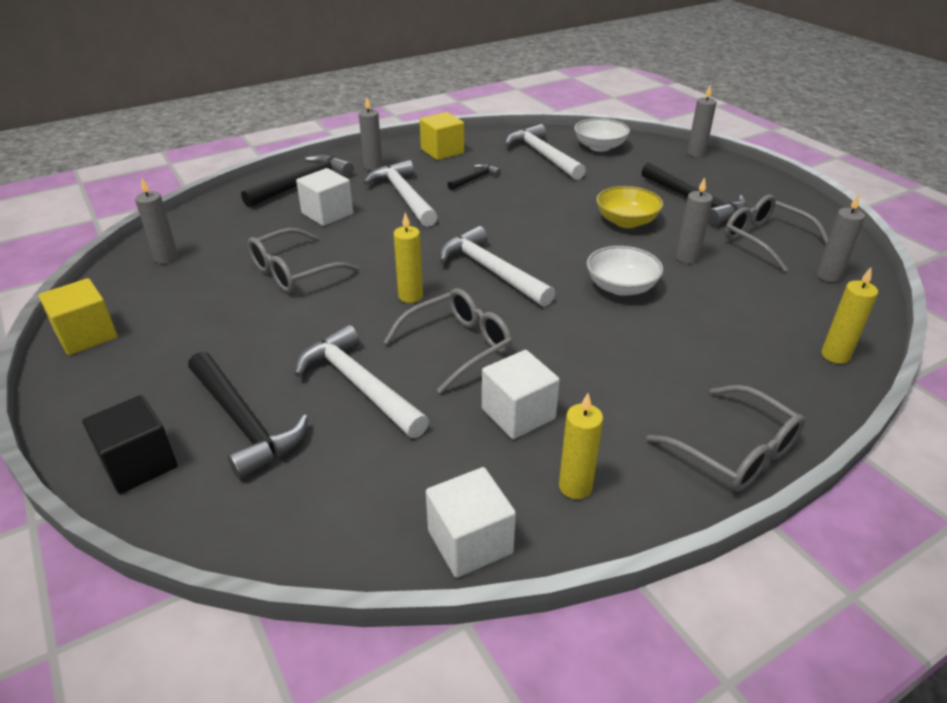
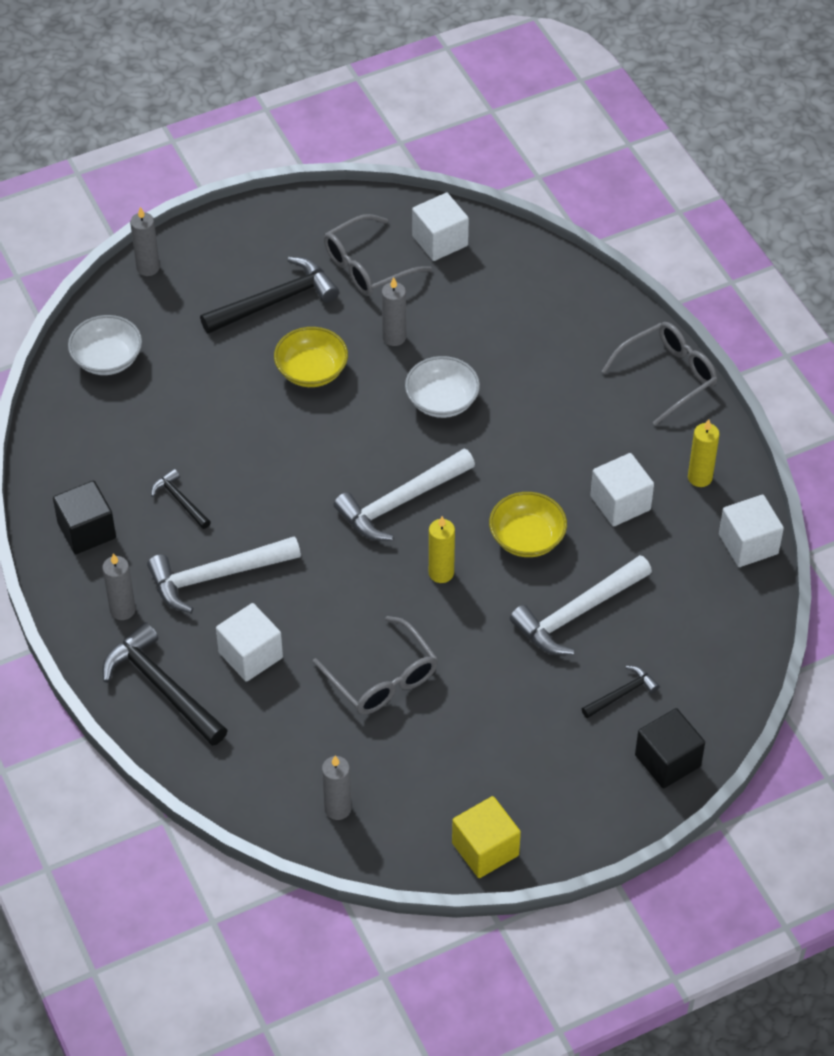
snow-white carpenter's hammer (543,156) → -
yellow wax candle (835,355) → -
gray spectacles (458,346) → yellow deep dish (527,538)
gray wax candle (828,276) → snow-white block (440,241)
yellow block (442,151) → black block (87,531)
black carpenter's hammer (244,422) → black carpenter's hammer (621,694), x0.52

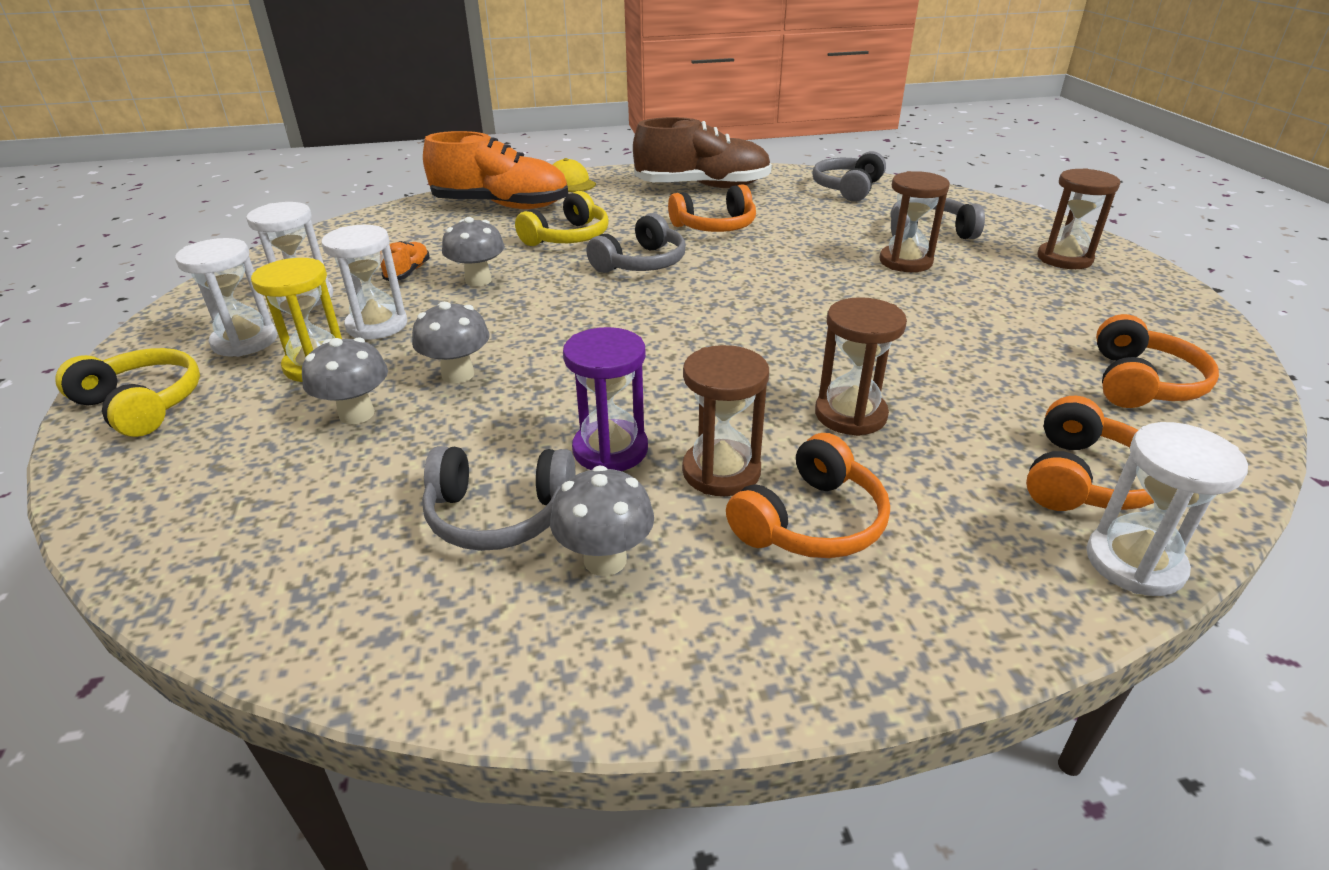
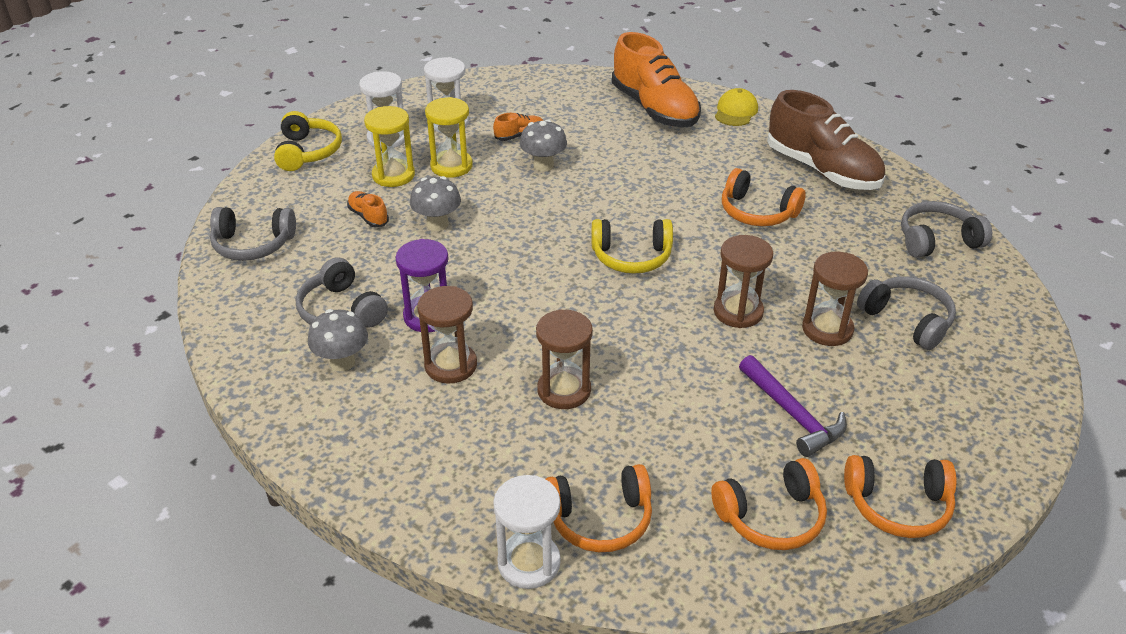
- → violet carpenter's hammer (792,414)
yellow over-ear headphones (568,237) → yellow over-ear headphones (631,257), moved
gray over-ear headphones (641,263) → gray over-ear headphones (253,244), moved
bright orange over-ear headphones (811,521) → bright orange over-ear headphones (898,506), moved
russet sand timer (1064,259) → russet sand timer (738,312), moved
gray fungus (356,414) → bright orange lace-up shoe (368,216)
snow-white sand timer (377,325) → yellow sand timer (451,166)

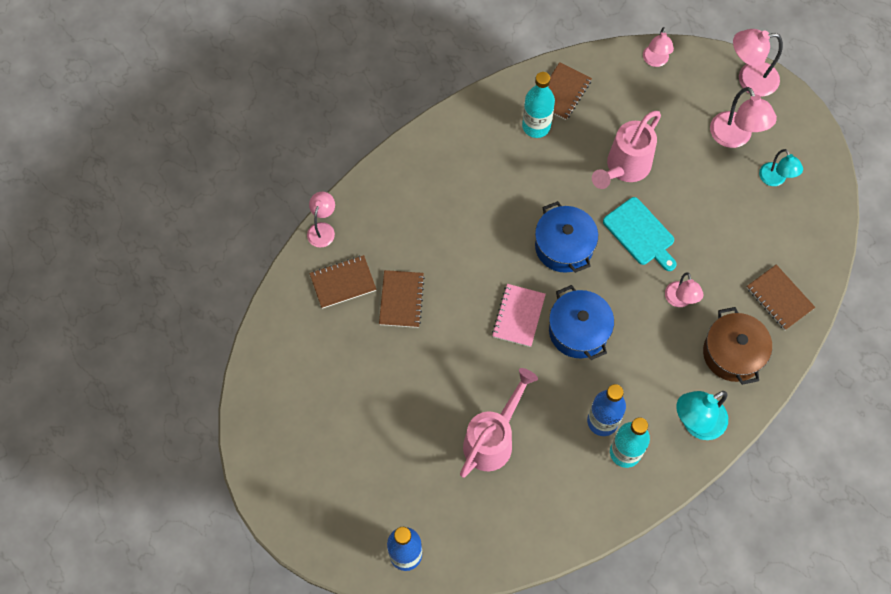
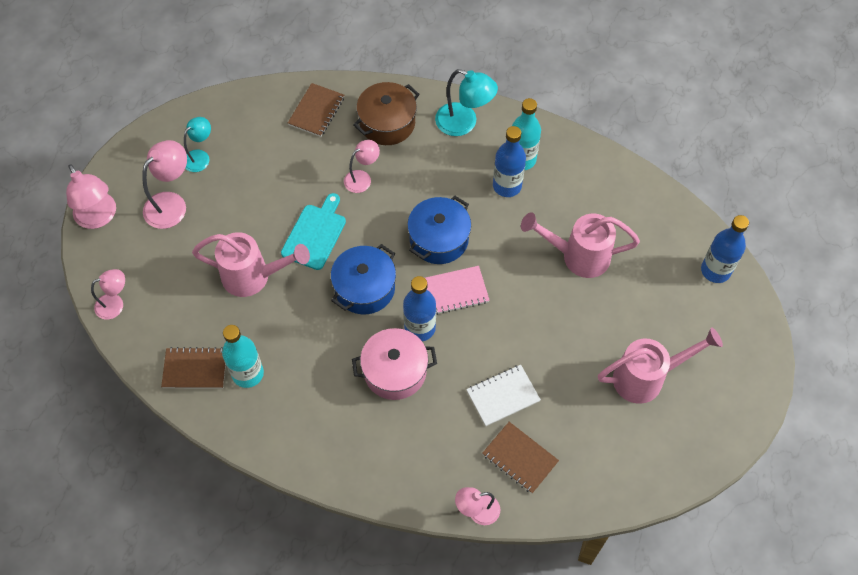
- → rosy cooking pot (395,371)
- → cobalt bottle (420,328)
- → rosy sprinkling can (647,377)
russet notepad (401,300) → snow-white notepad (503,396)

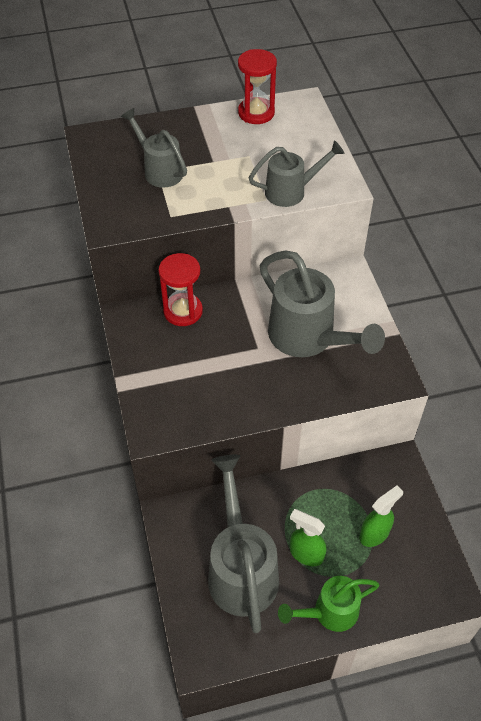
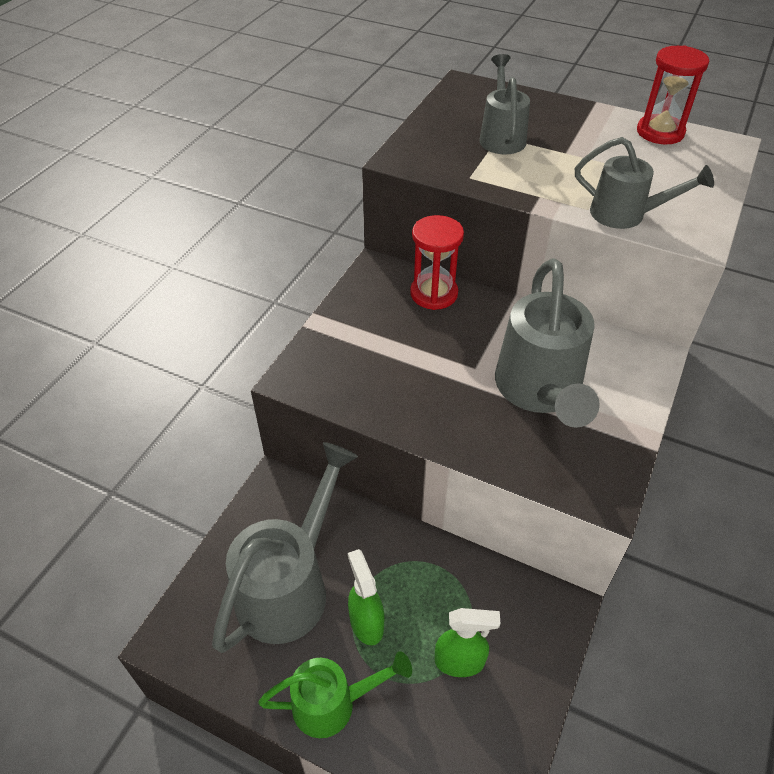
leaf-green sprinkling can (330,612) → leaf-green sprinkling can (332,703), 150 degrees clockwise

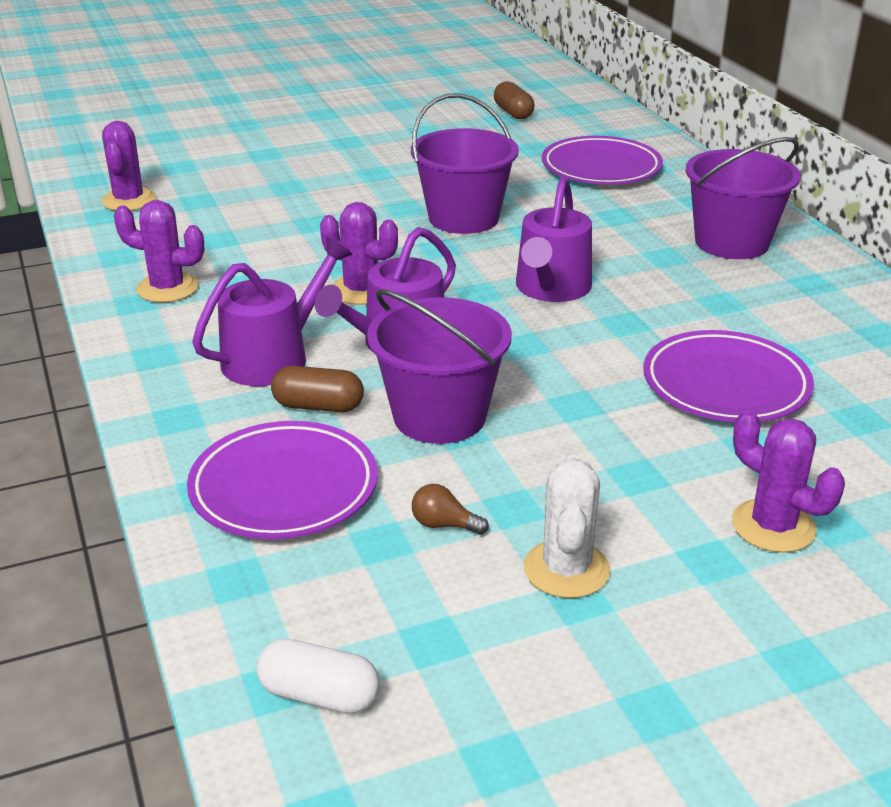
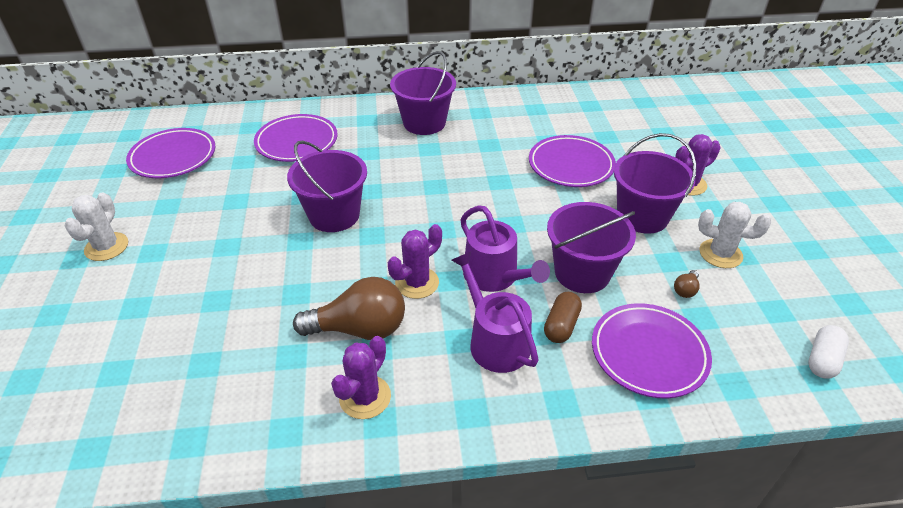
violet prickly plant (129,200) → -
violet sprinkling can (551,288) → -
- → snow-white prickly plant (106,247)
- → russet bulb (359,329)
- → violet sand bucket (642,216)
russet pill shape (513,113) → violet dinner plate (173,157)

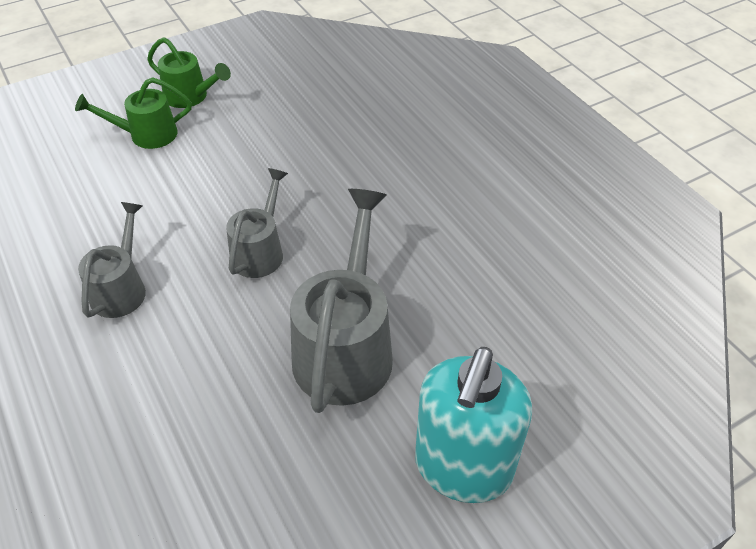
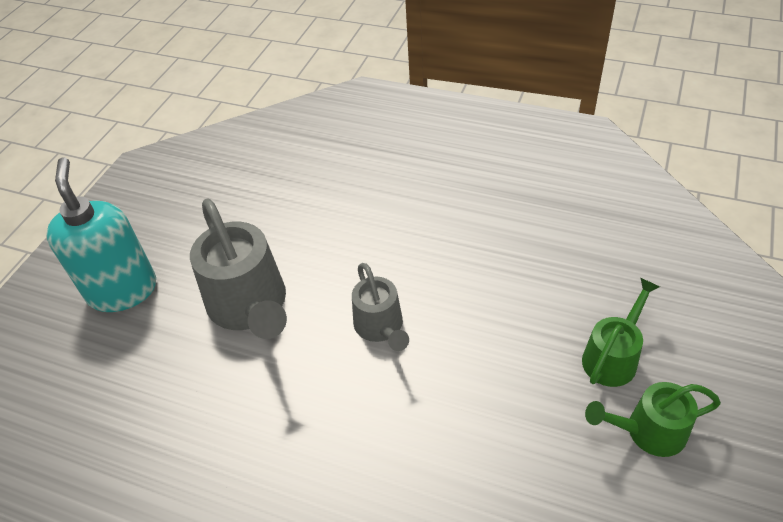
gray sprinkling can (121,288) → -

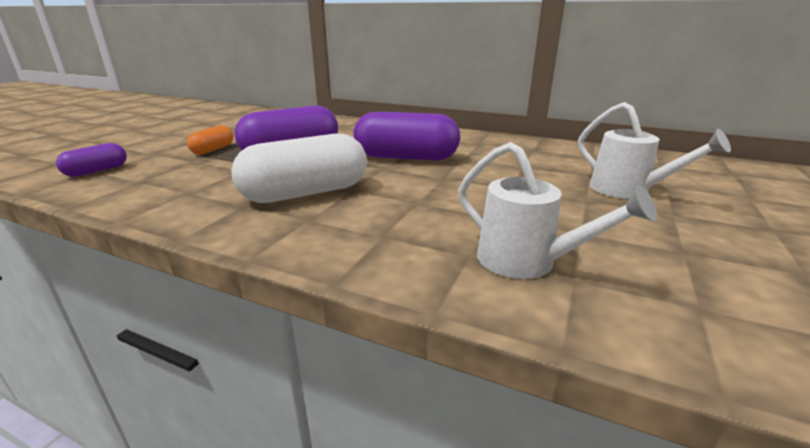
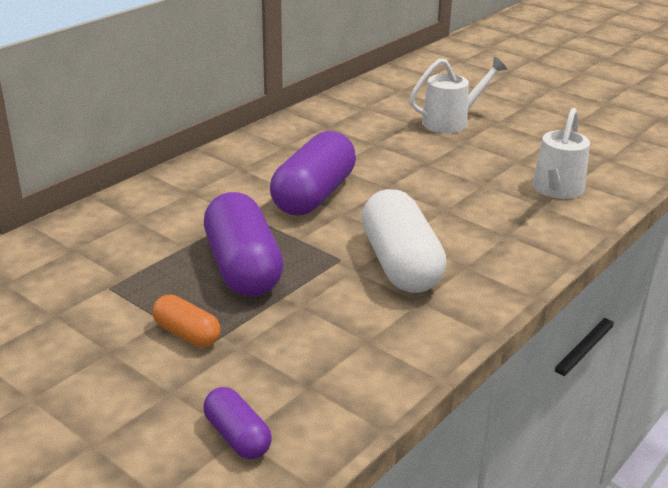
snow-white sprinkling can (527,262) → snow-white sprinkling can (556,190), 150 degrees clockwise

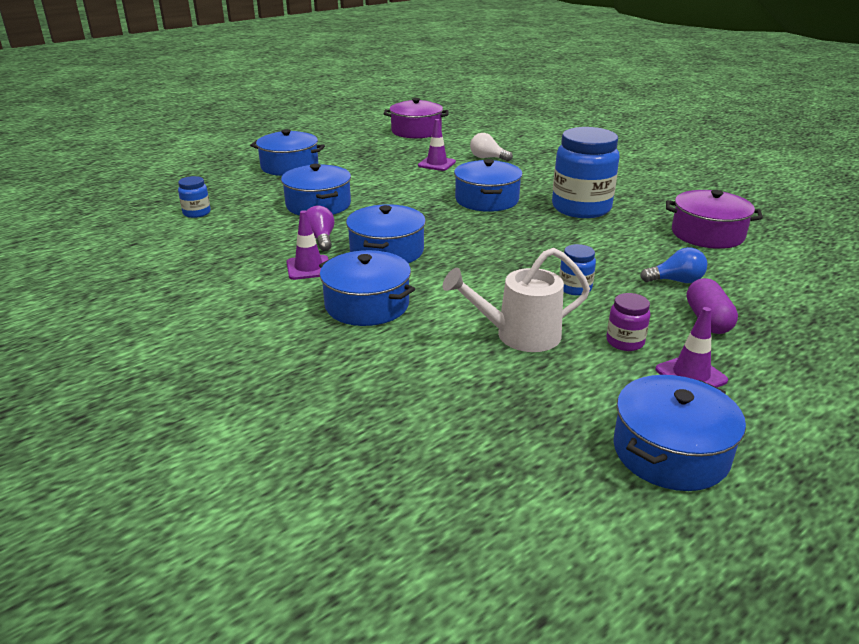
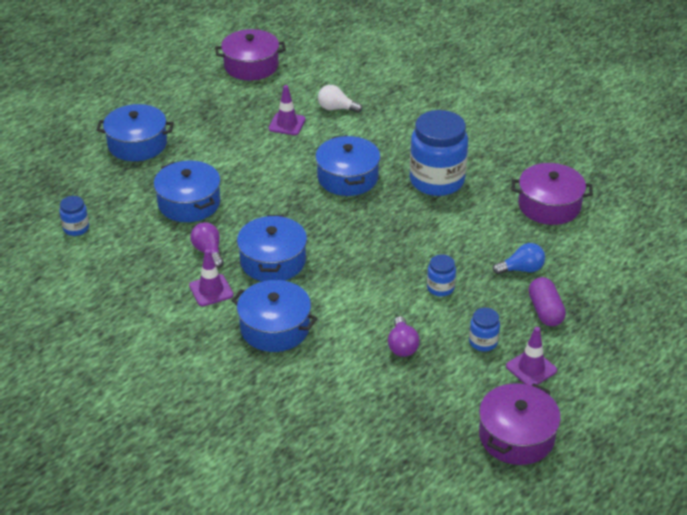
snow-white sprinkling can (518,335) → violet bulb (402,346)
violet jam jar (625,342) → cobalt jam jar (483,342)
cobalt cooking pot (670,452) → violet cooking pot (516,436)

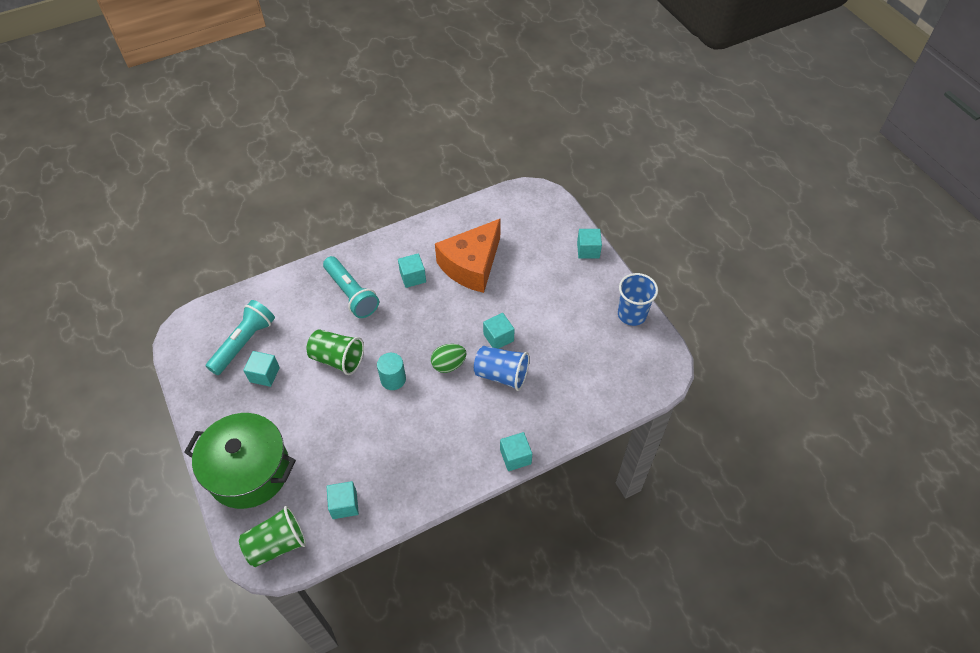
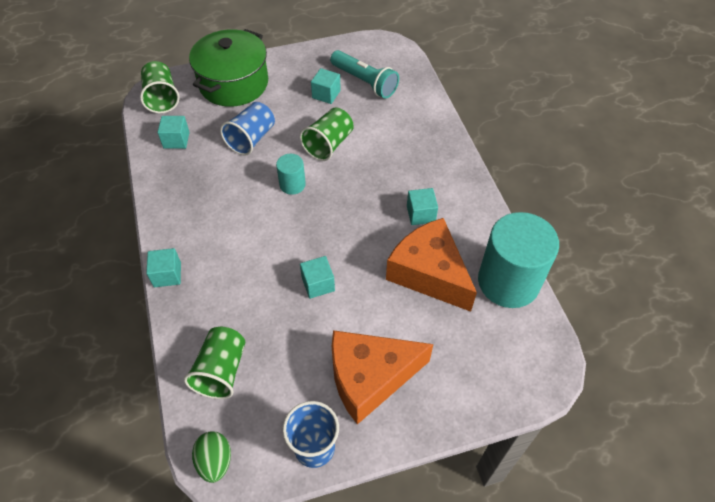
turquoise pocket torch (351,294) → -
turquoise block (588,250) → -
- → leaf-green tumbler (221,370)
- → bright orange piece of cheese (370,378)
- → turquoise cylinder (508,281)
leaf-green toy egg (449,365) → leaf-green toy egg (215,461), moved
cobalt tumbler (501,375) → cobalt tumbler (251,139), moved

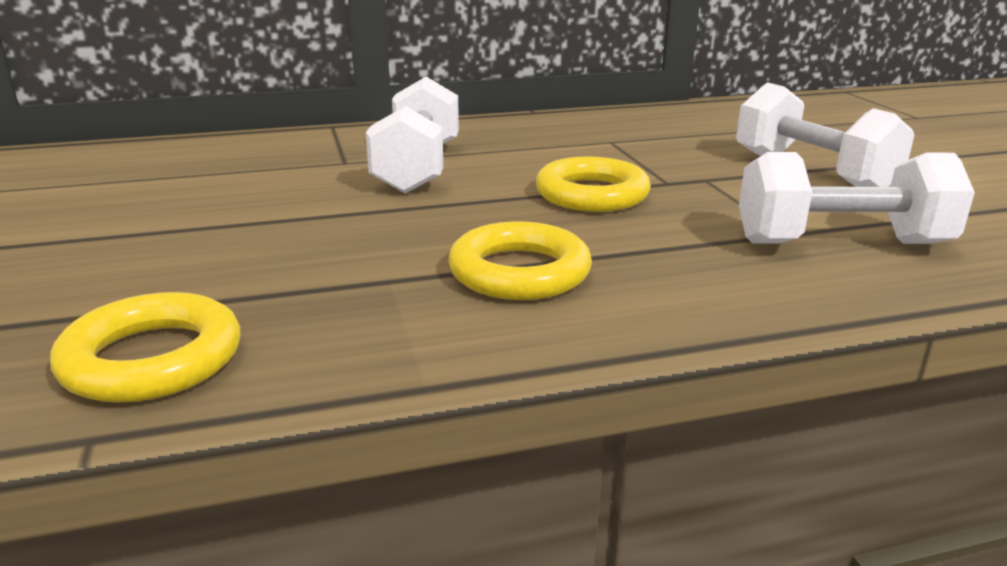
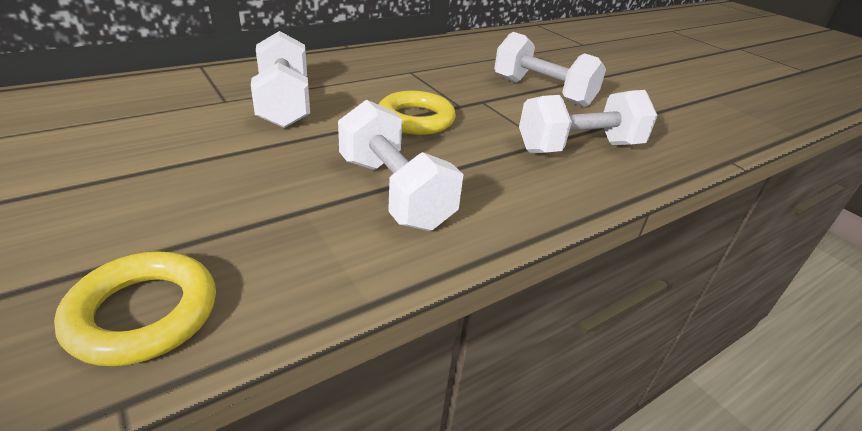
yellow ring (519,272) → snow-white dumbbell (394,192)

